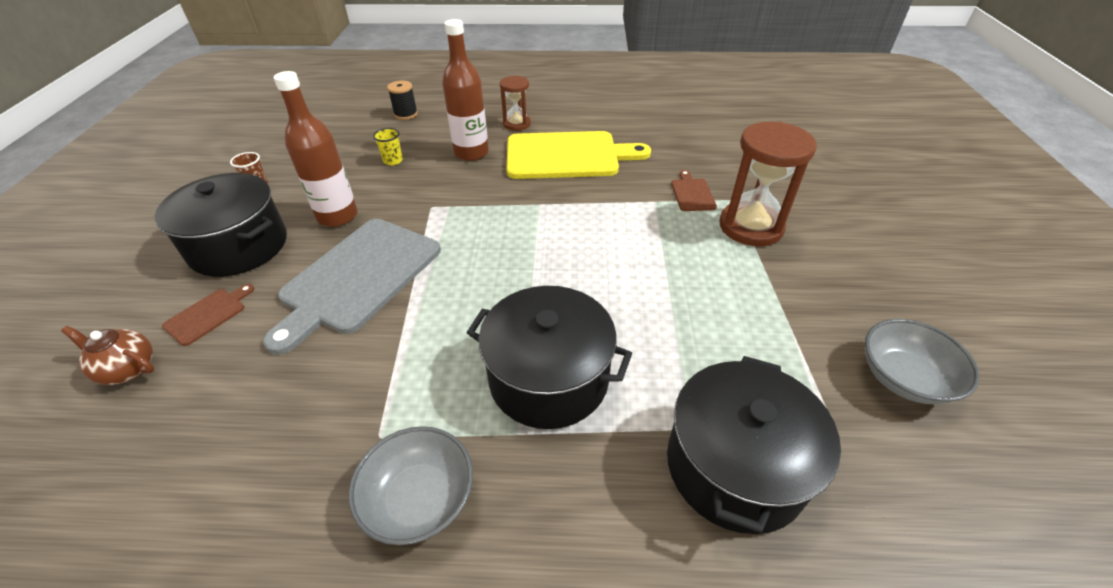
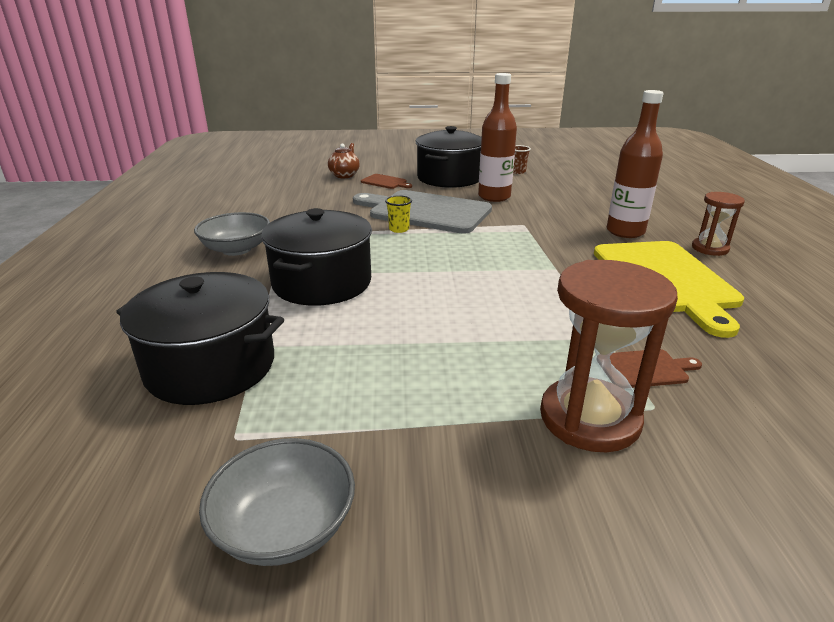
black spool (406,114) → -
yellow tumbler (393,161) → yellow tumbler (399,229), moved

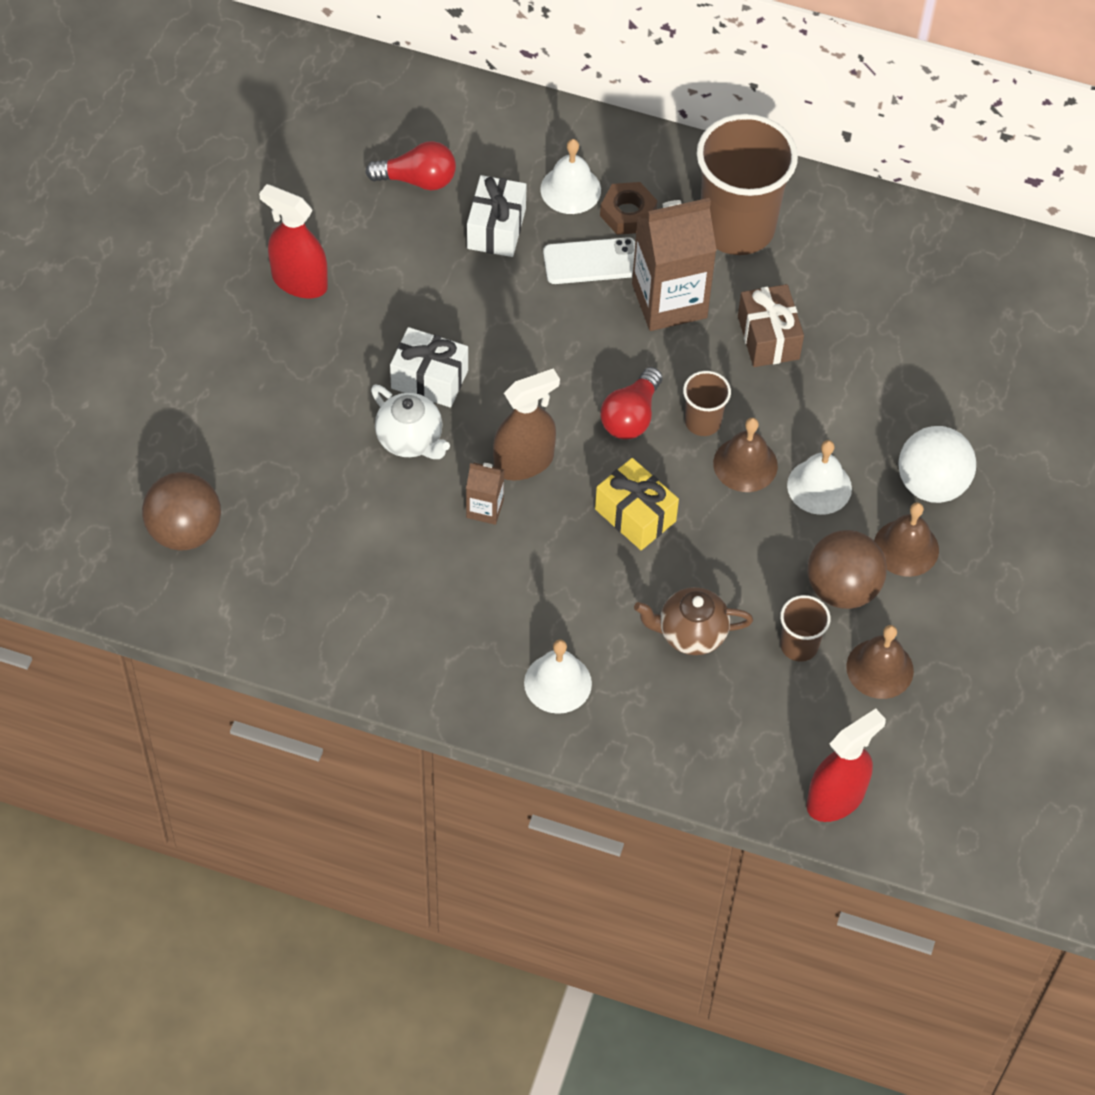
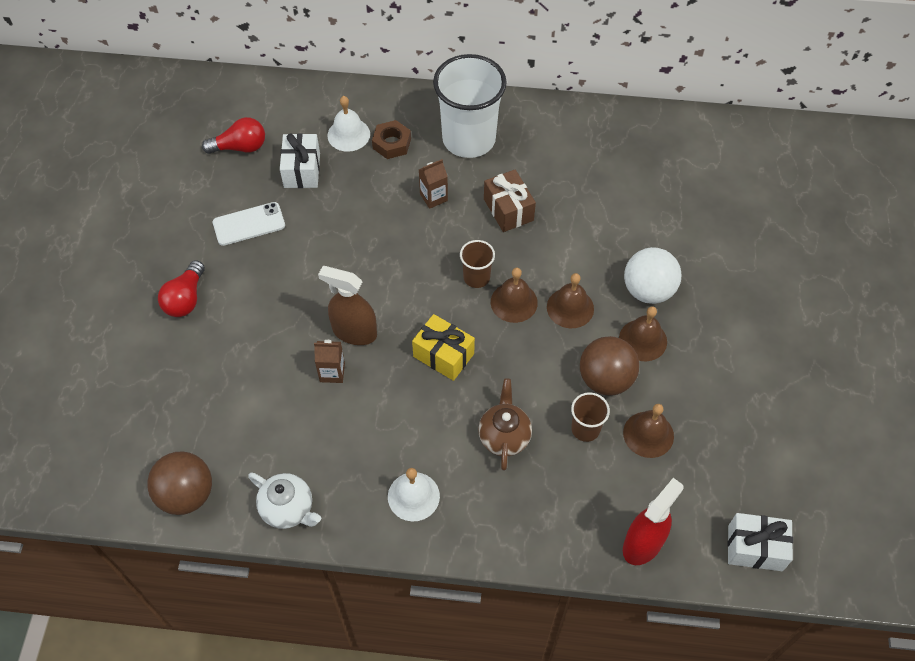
crimson spray cleaner (299,281) → -
russet play ball (185,531) → russet play ball (186,494), moved
snow-white tea pot (410,440) → snow-white tea pot (288,509), moved
snow-white present (429,379) → snow-white present (755,548), moved
snow-white smartphone (591,261) → snow-white smartphone (249,224), moved
crimson bulb (631,416) → crimson bulb (185,299), moved
russet tumbler (737,227) → snow-white tumbler (469,139)
snow-white bell (819,486) → russet bell (570,308)
russet spray cleaner (524,462) → russet spray cleaner (354,332), 120 degrees counterclockwise
russet tea pot (690,633) → russet tea pot (504,436), 105 degrees clockwise
russet milk carton (669,301) → russet milk carton (433,197), x0.48

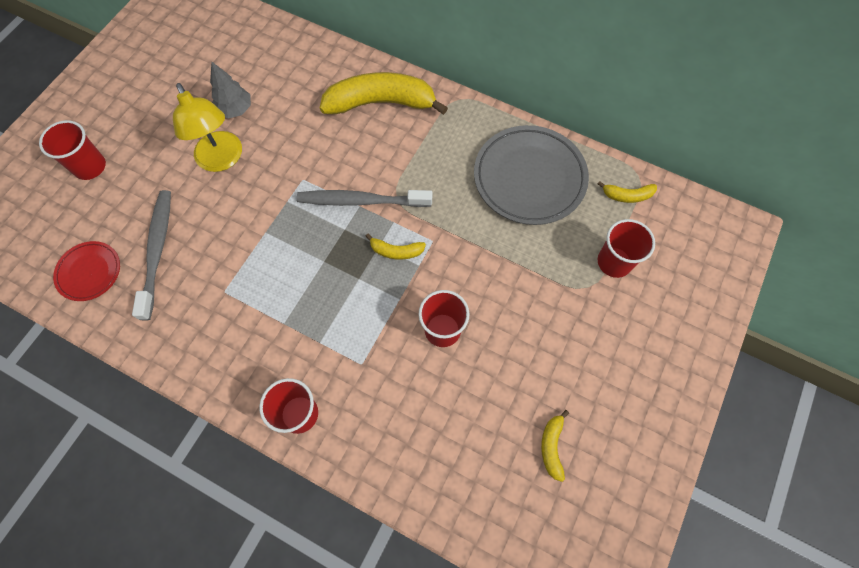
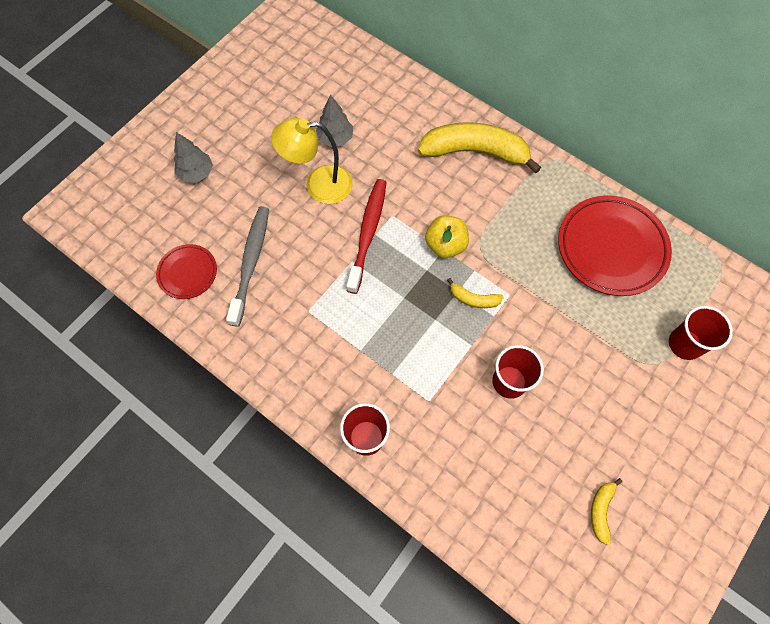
yellow banana fruit (627,195) → -
- → crimson tooth brush (368,233)
crimson tumbler (90,167) → gray fir tree (196,173)
gray tooth brush (361,201) → yellow apple (445,245)
gray dinner plate (529,178) → crimson dinner plate (611,248)
yellow lamp (222,160) → yellow lamp (318,185), 105 degrees clockwise

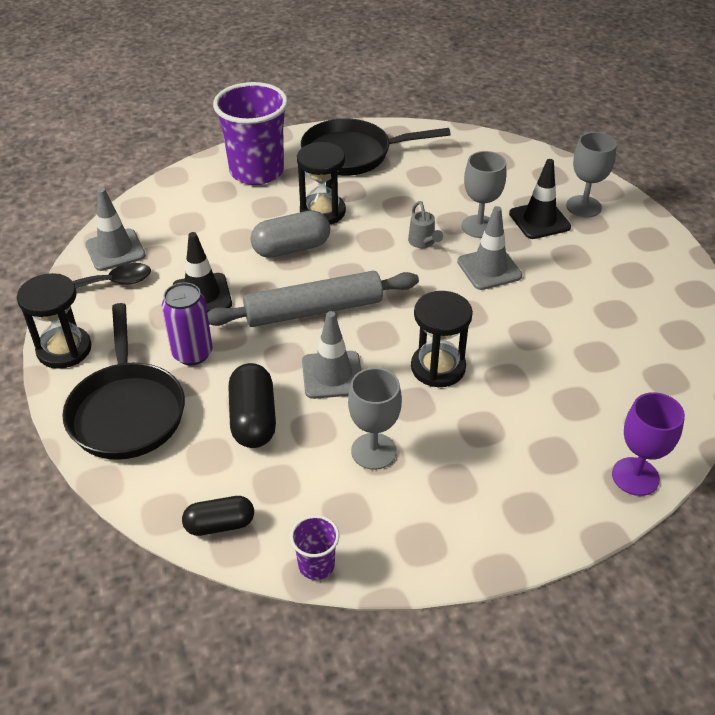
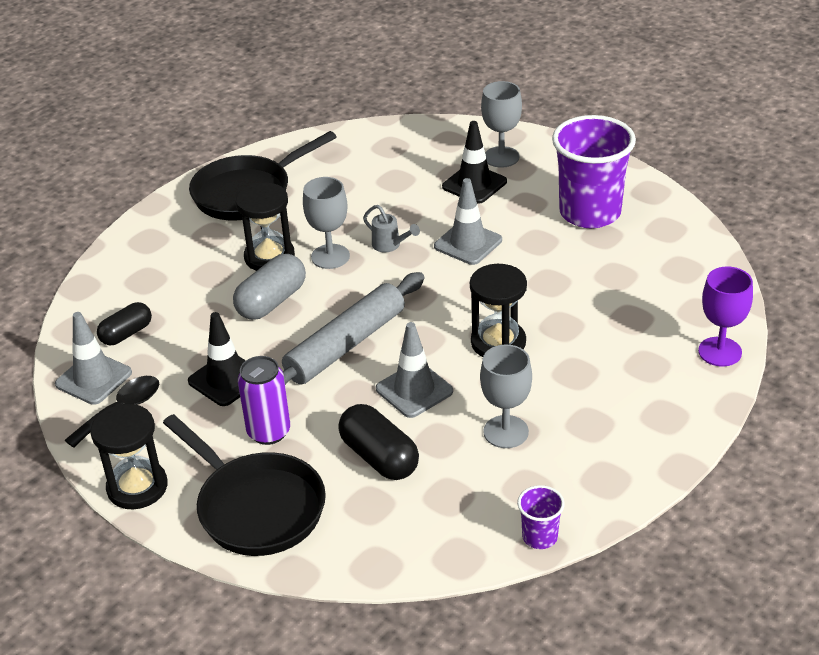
black pill shape (219,524) → black pill shape (126,334), moved
violet tumbler (257,171) → violet tumbler (590,213), moved
gray wine glass (479,226) → gray wine glass (330,256), moved

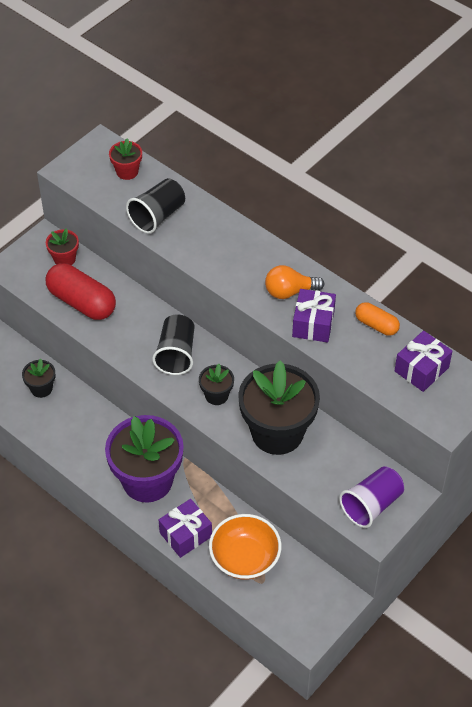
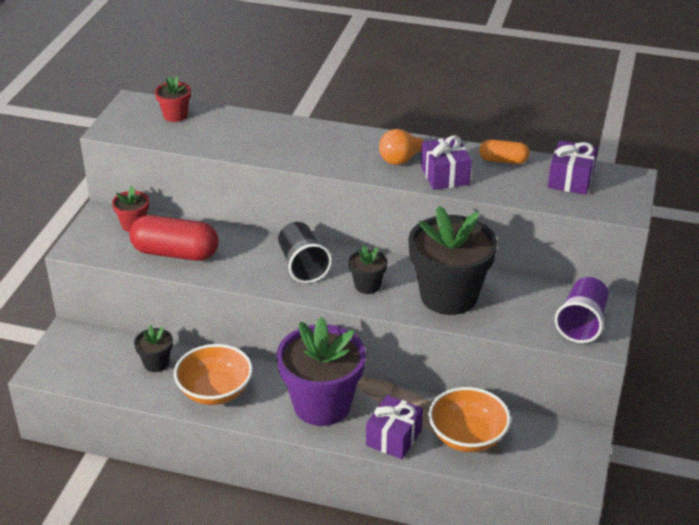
black tumbler (157,216) → -
- → bright orange deep dish (215,391)

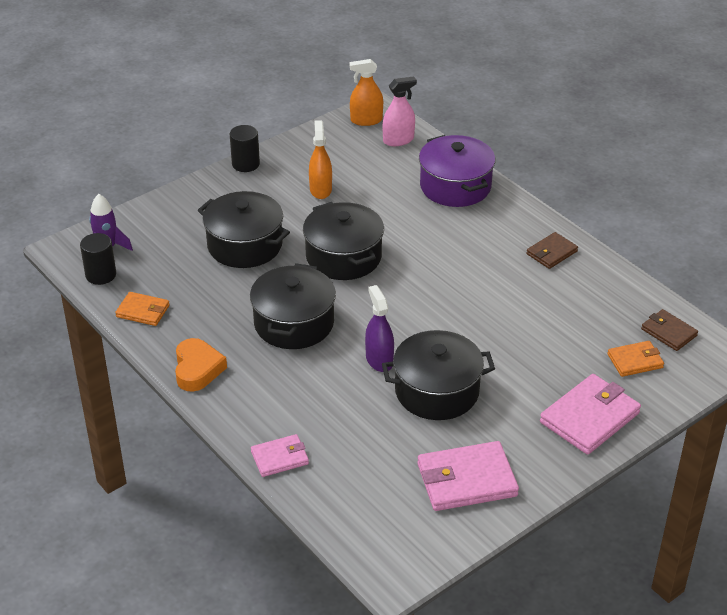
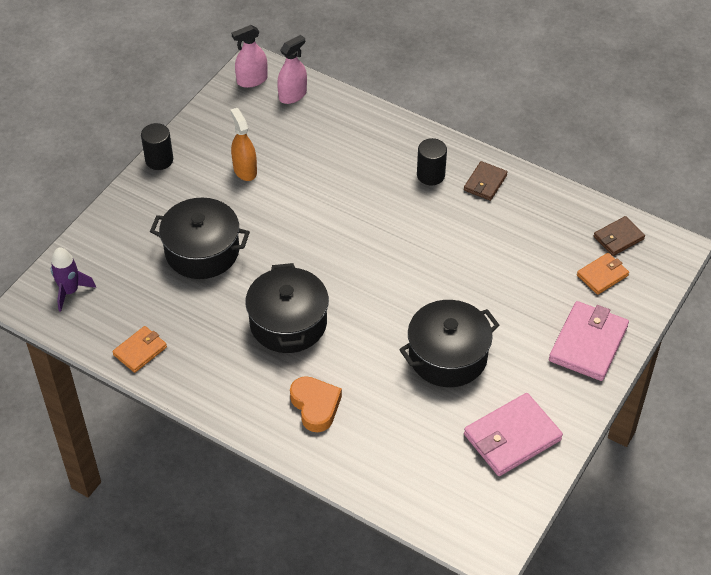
rosy card wallet (280,458) → -
black cooking pot (343,257) → -
violet spray cleaner (379,360) → -
violet cooking pot (455,186) → -
black cylinder (101,275) → black cylinder (430,175), moved
bright orange love heart (197,369) → bright orange love heart (315,406), moved
bright orange spray cleaner (366,120) → rosy spray cleaner (252,80)
bright orange card wallet (143,311) → bright orange card wallet (140,351), 45 degrees counterclockwise
russet card wallet (668,332) → russet card wallet (618,238), 60 degrees counterclockwise

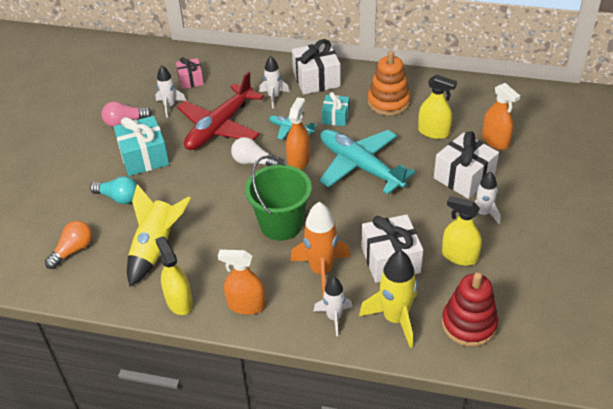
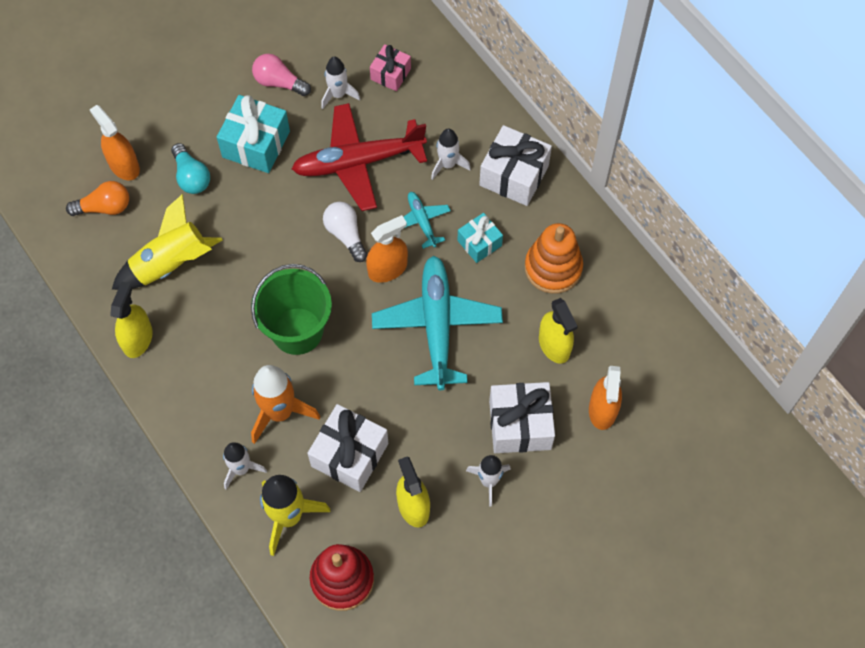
bright orange spray cleaner (246,305) → bright orange spray cleaner (124,166), moved

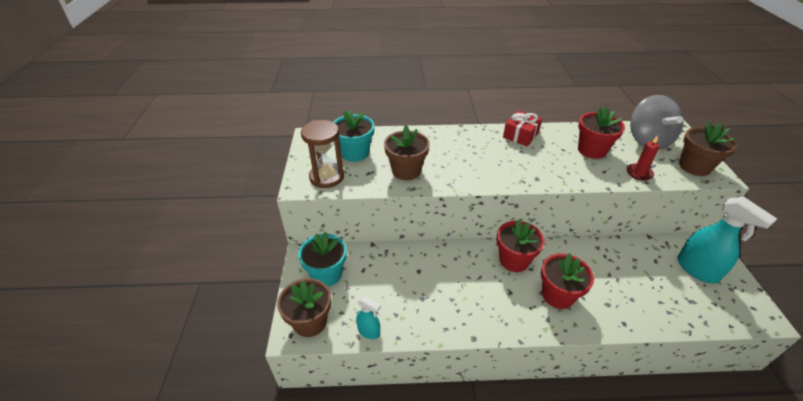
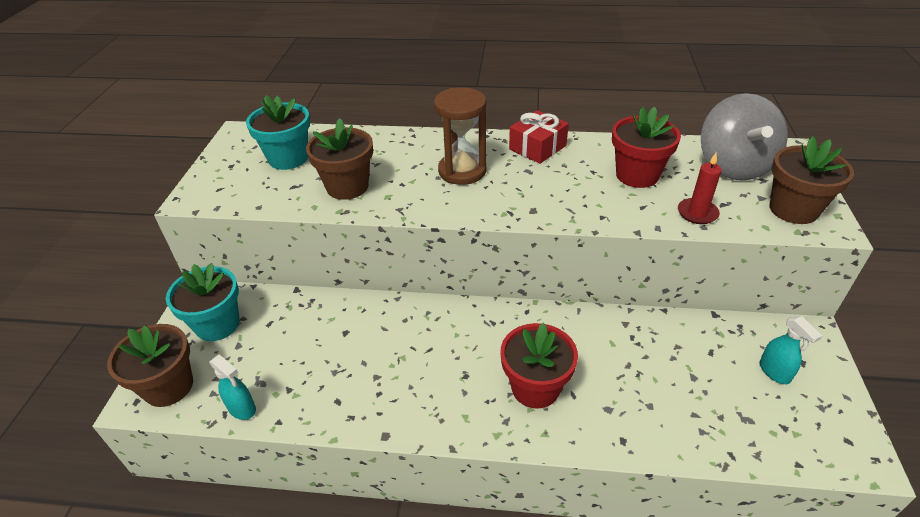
crimson plant pot (514,260) → -
russet sand timer (326,177) → russet sand timer (462,171), moved
turquoise spray cleaner (697,270) → turquoise spray cleaner (774,372), x0.53

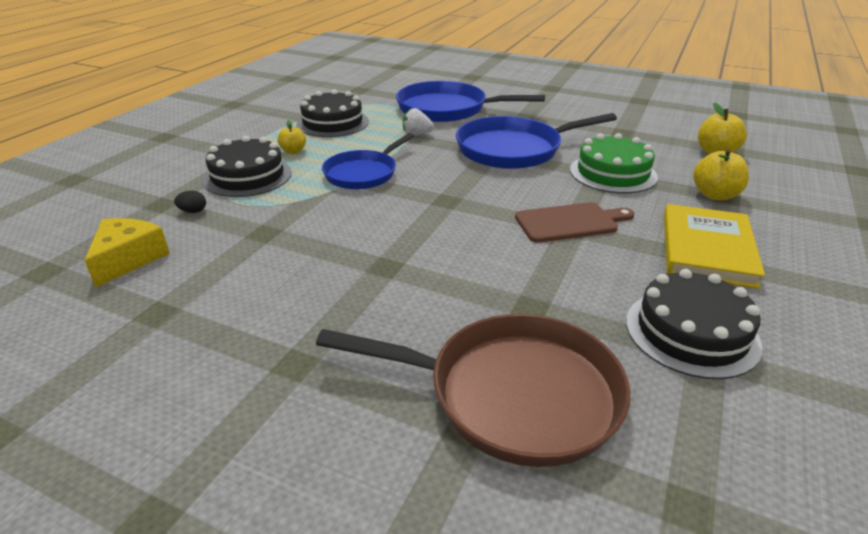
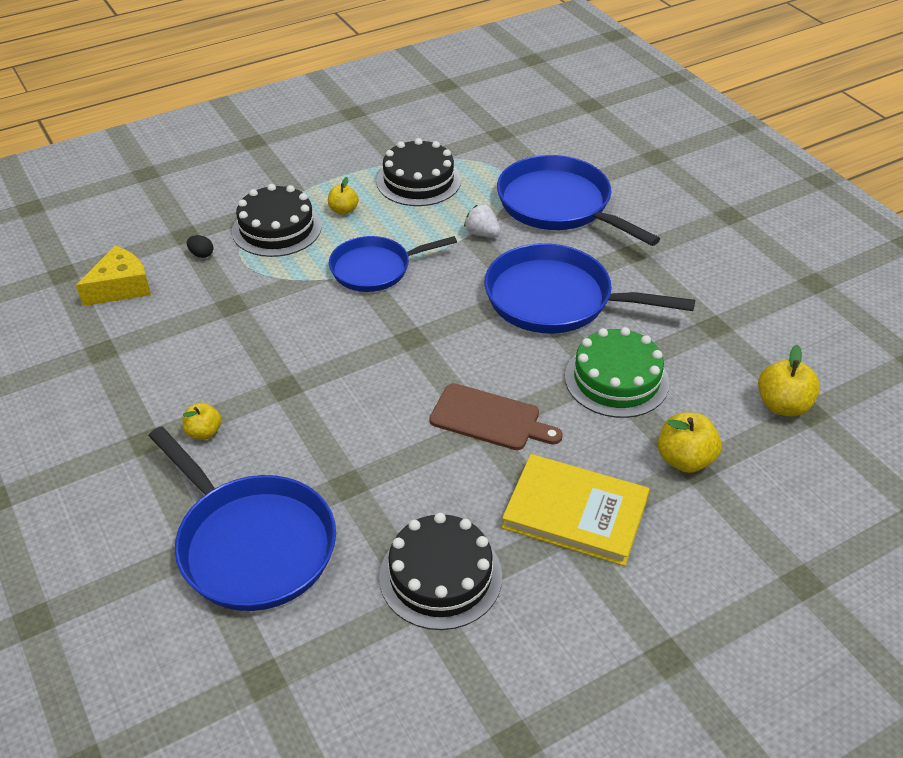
- → yellow apple (204,432)
russet frying pan (514,394) → cobalt frying pan (252,544)
yellow book (707,249) → yellow book (575,513), 60 degrees clockwise

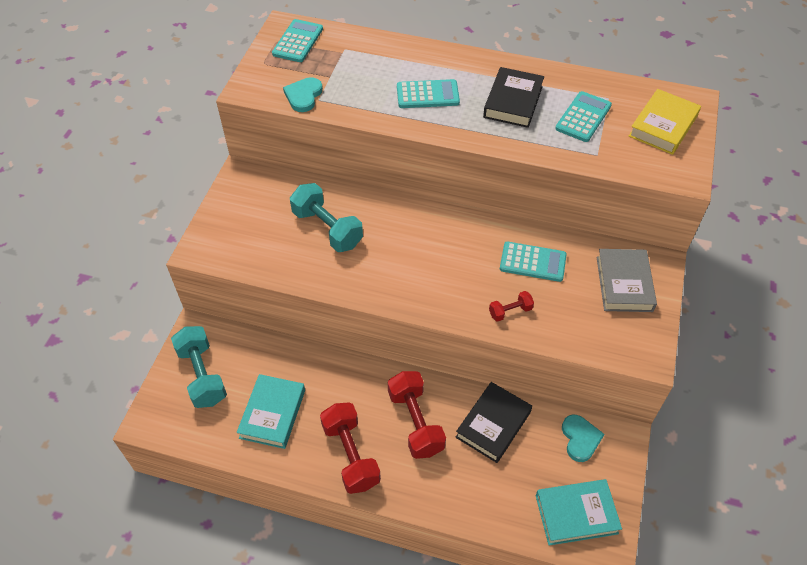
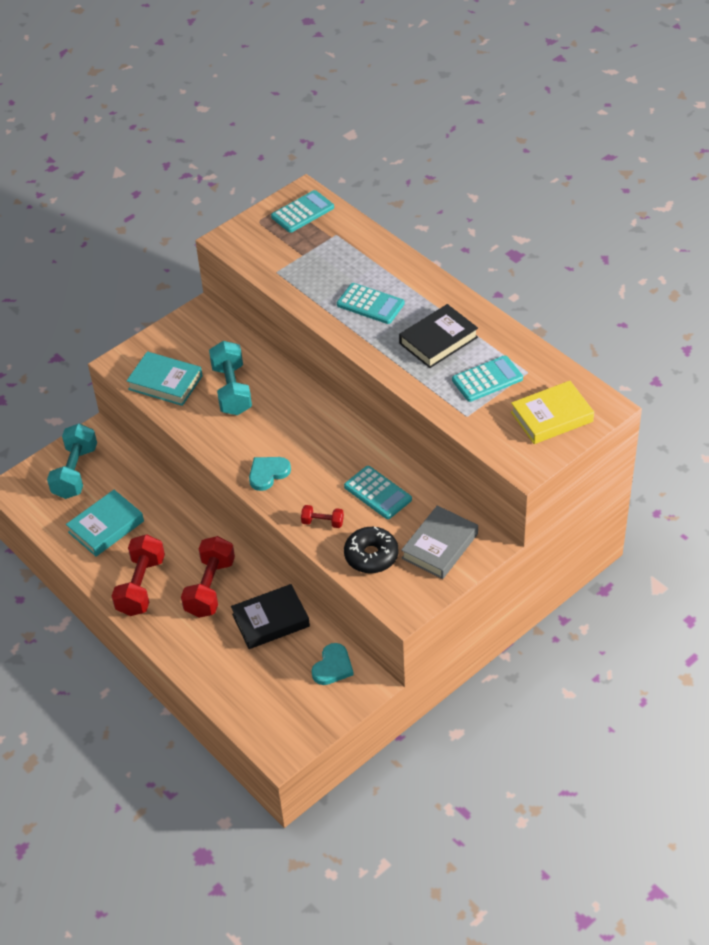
- → black glazed donut (371,556)
turquoise love heart (303,96) → turquoise love heart (268,473), moved
turquoise book (576,514) → turquoise book (165,382), moved

